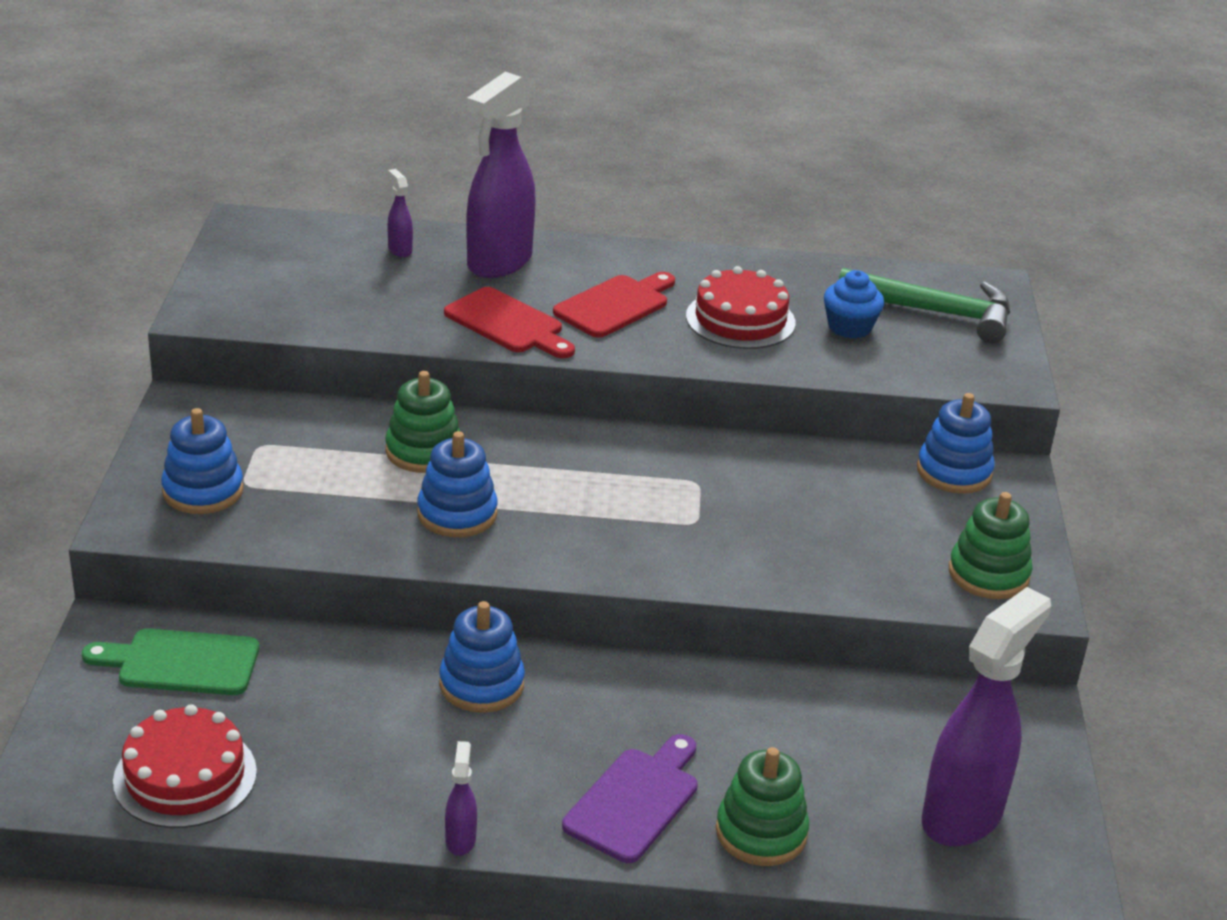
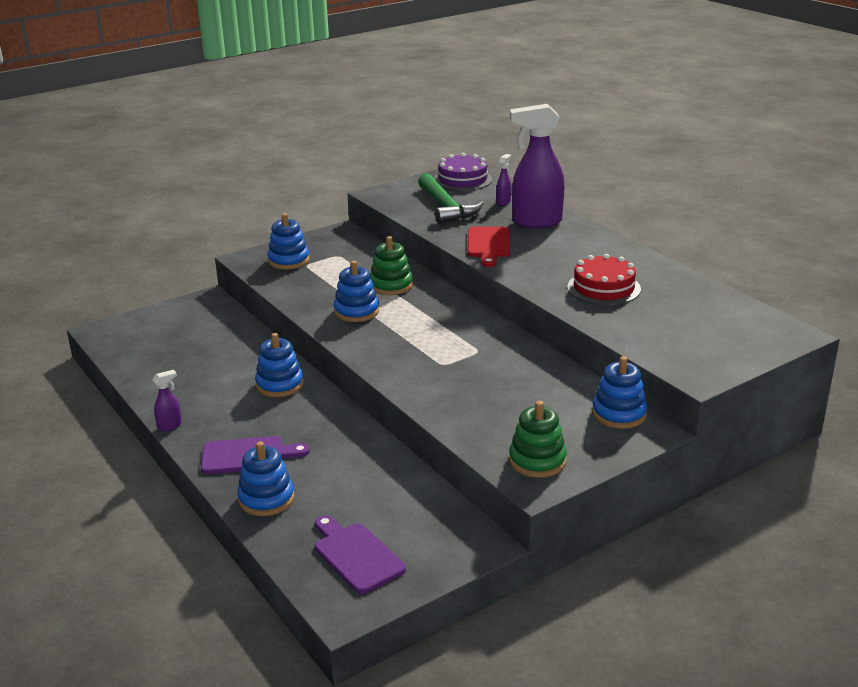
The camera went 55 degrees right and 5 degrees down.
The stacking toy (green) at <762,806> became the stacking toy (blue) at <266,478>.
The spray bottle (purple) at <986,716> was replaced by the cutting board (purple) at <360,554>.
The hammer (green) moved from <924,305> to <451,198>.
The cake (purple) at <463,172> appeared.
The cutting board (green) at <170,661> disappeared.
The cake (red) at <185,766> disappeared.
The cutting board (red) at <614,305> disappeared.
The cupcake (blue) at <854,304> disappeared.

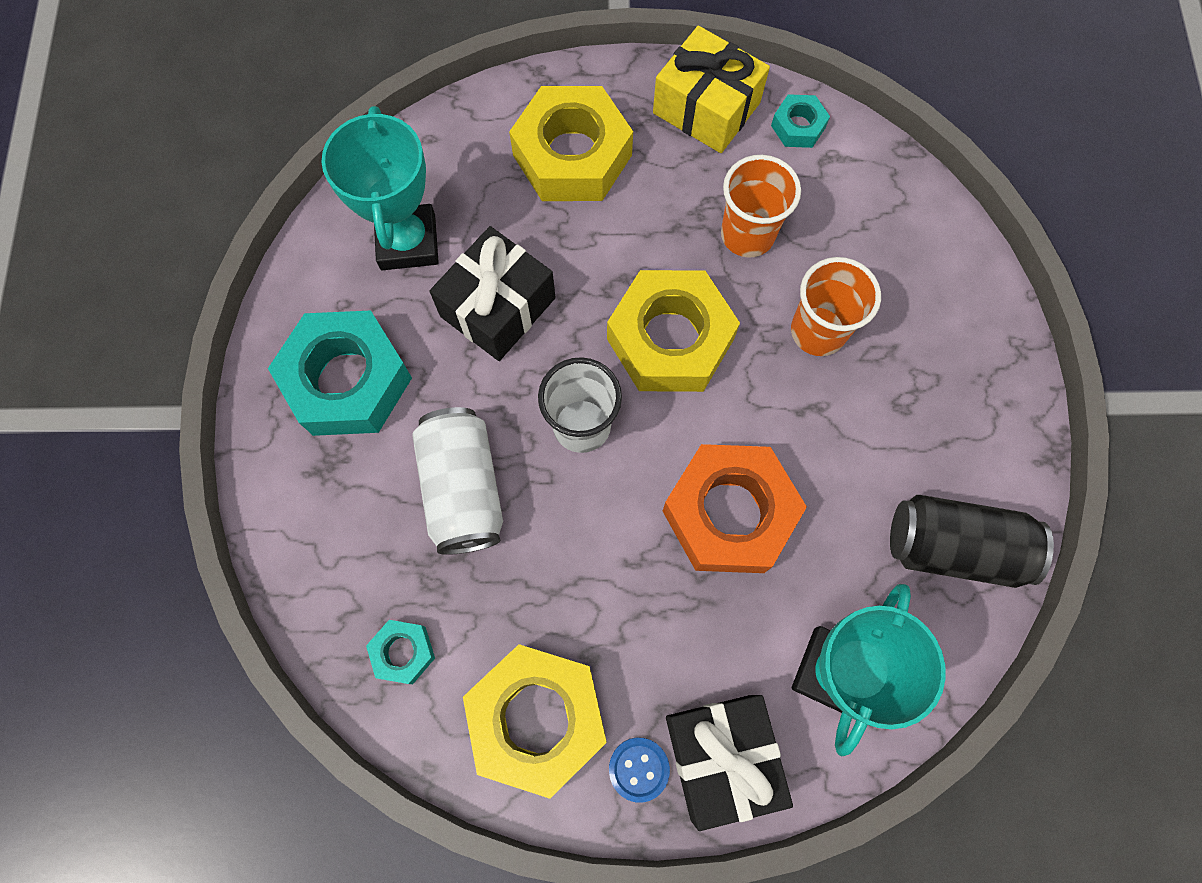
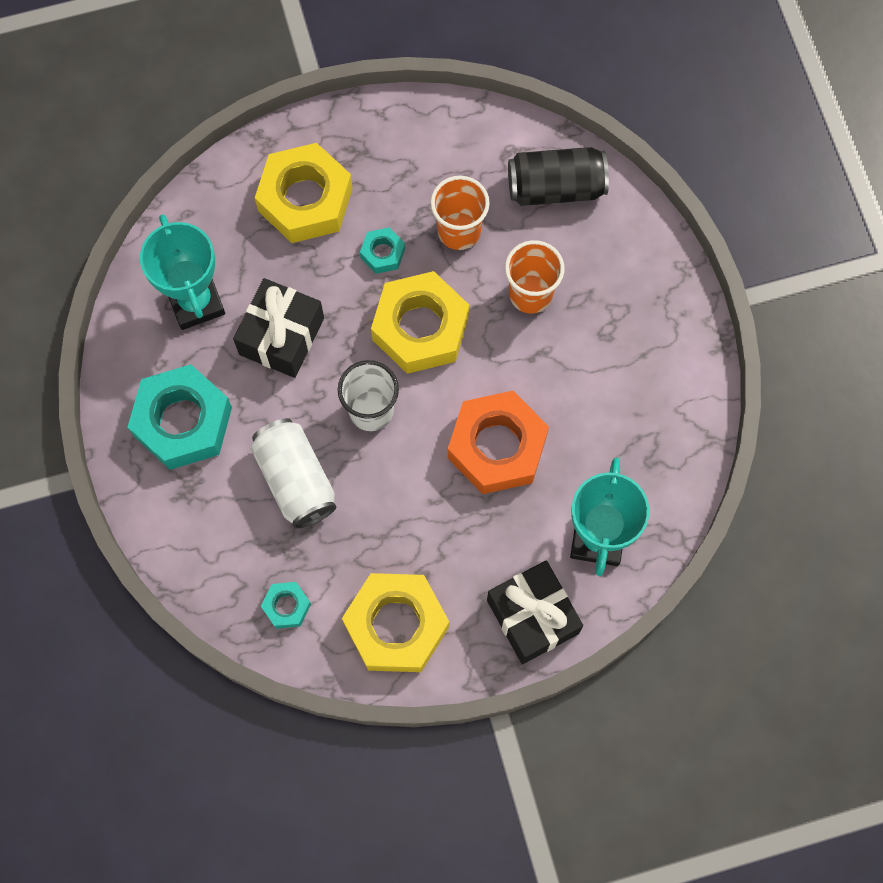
The camera went 15 degrees left and 0 degrees up.
The nut (turquoise) moved from <800,121> to <382,250>.
The can (black) moved from <972,541> to <558,176>.
The button (blue) at <639,770> disappeared.
The gift (yellow) at <711,89> disappeared.

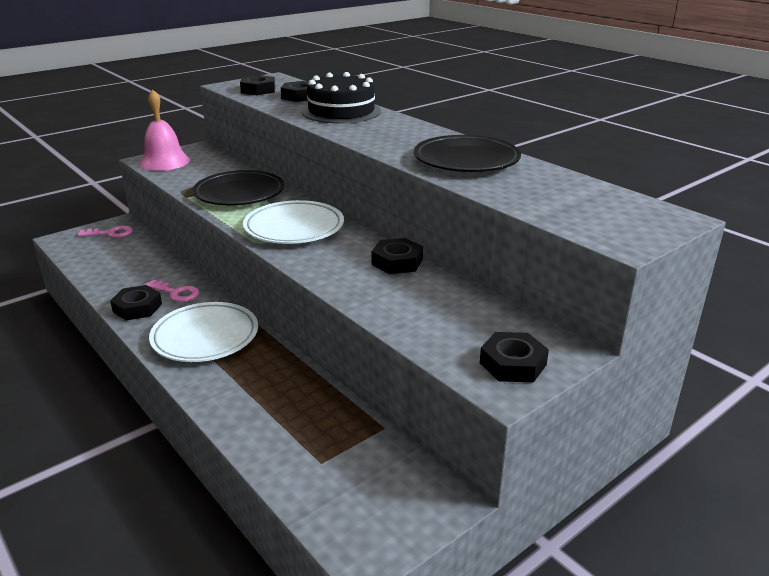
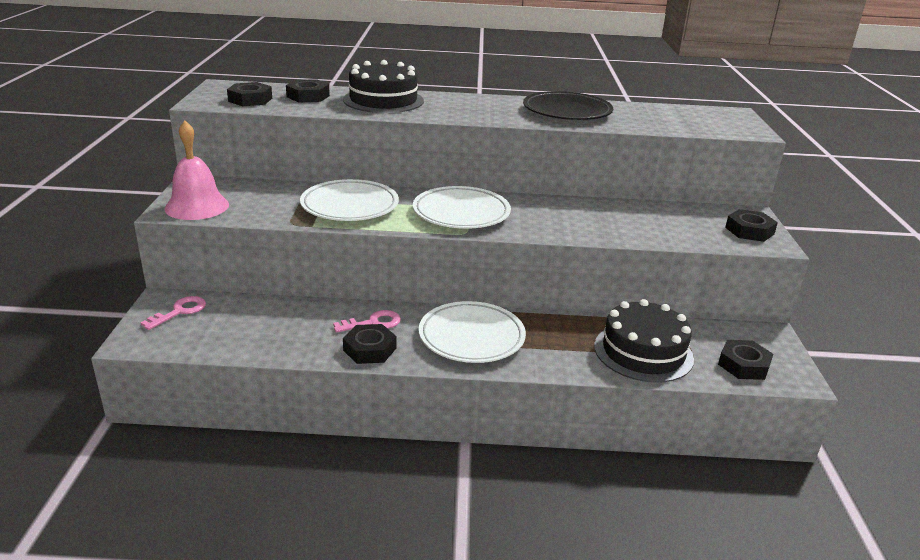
The camera went 50 degrees left and 0 degrees up.
The plate (black) at <238,187> became the plate (white) at <349,200>.
The cake (black) at <644,341> appeared.
The nut (black) moved from <397,256> to <745,360>.

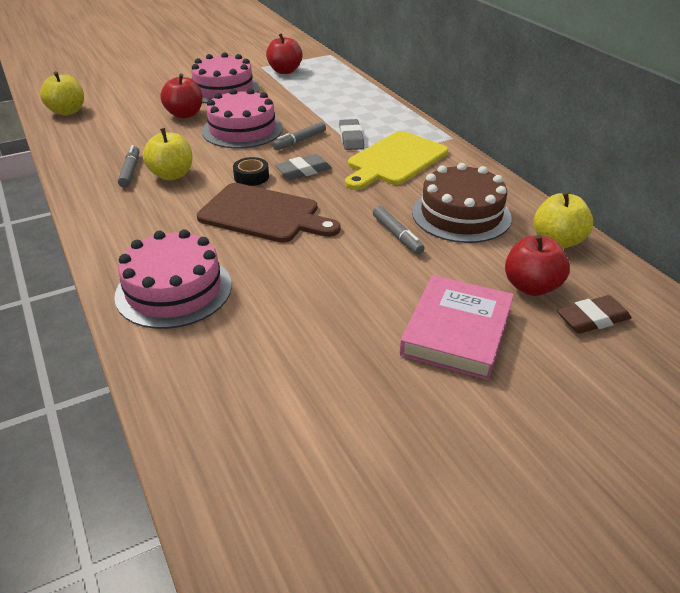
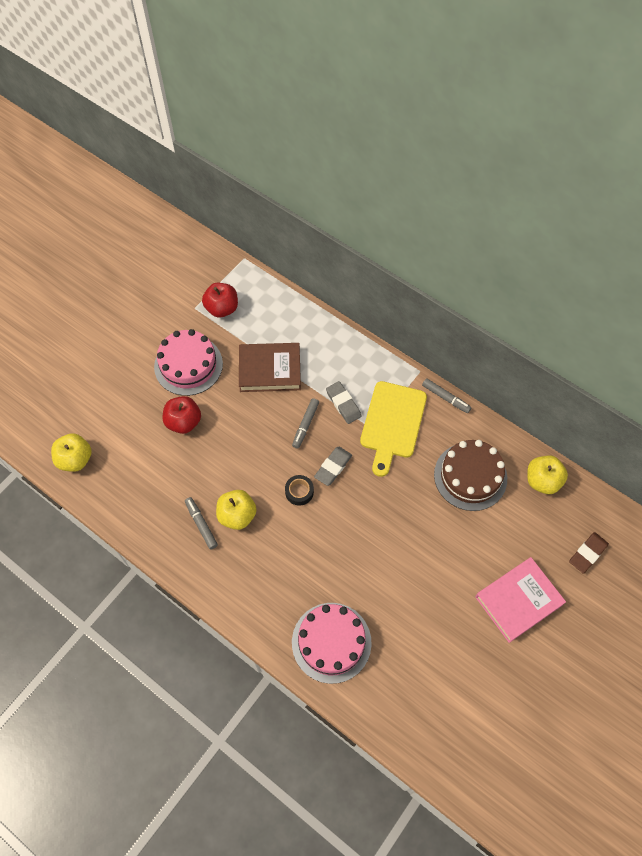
The camera went 25 degrees left and 25 degrees up.
The book (brown) at <270,367> appeared.
The marker (grey) moved from <399,230> to <447,395>.
The book (pink) at <456,327> turned 60 degrees clockwise.
The cutting board (brown) at <268,213> disappeared.
The cake (pink) at <242,118> disappeared.
The apple (red) at <537,265> disappeared.

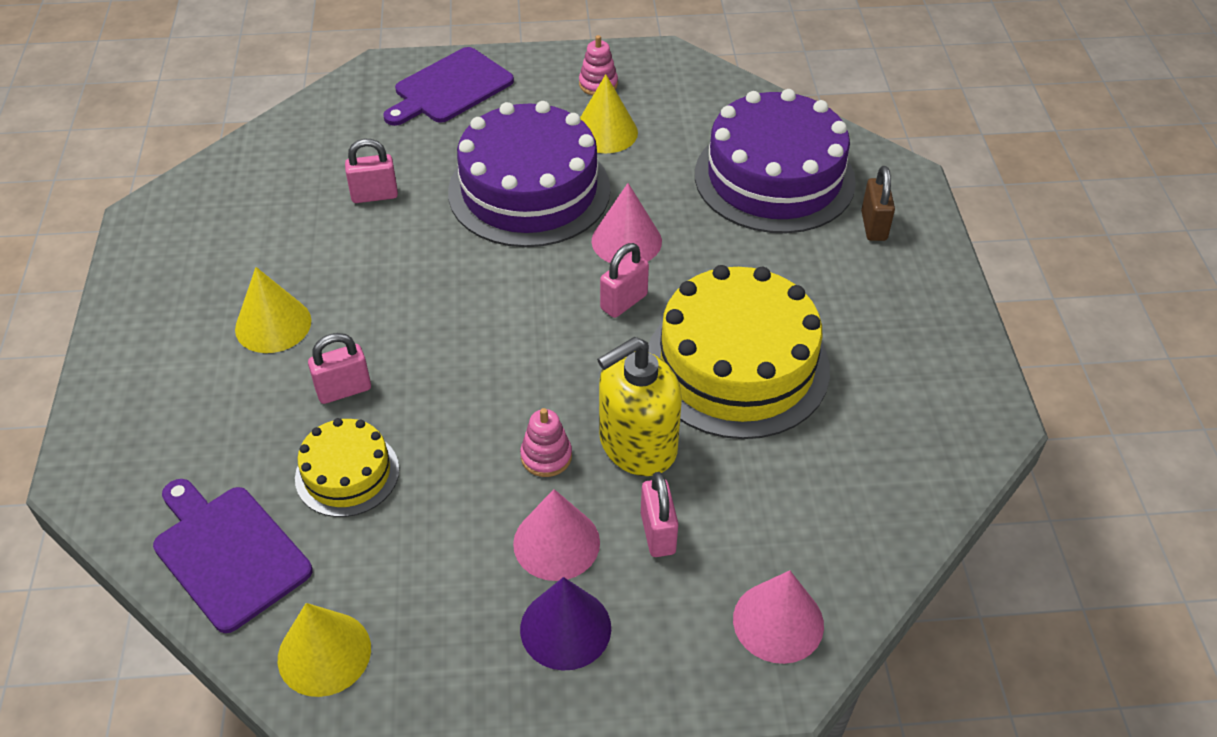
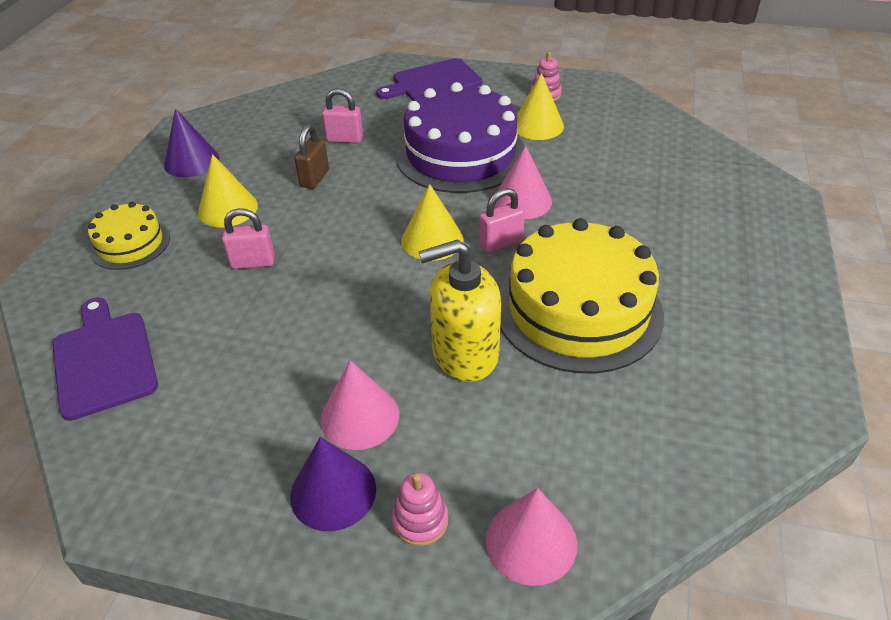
The camera went 20 degrees right and 5 degrees down.
The cake (yellow) moved from <347,467> to <129,236>.
The cone (purple) at <192,143> appeared.
The padlock (brown) moved from <878,203> to <311,156>.
The stacking toy (pink) moved from <546,442> to <420,509>.
The cone (yellow) moved from <324,650> to <432,222>.
The padlock (pink) at <660,514> disappeared.
The cake (purple) at <775,161> disappeared.

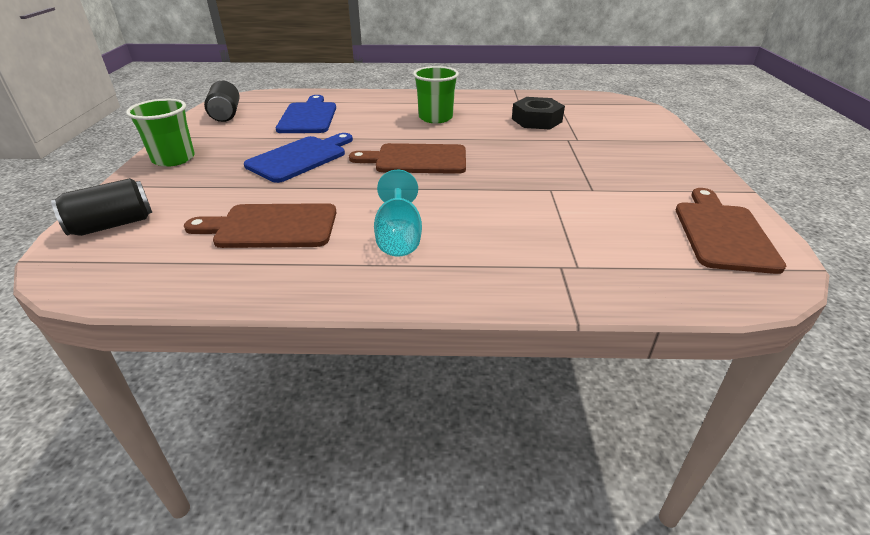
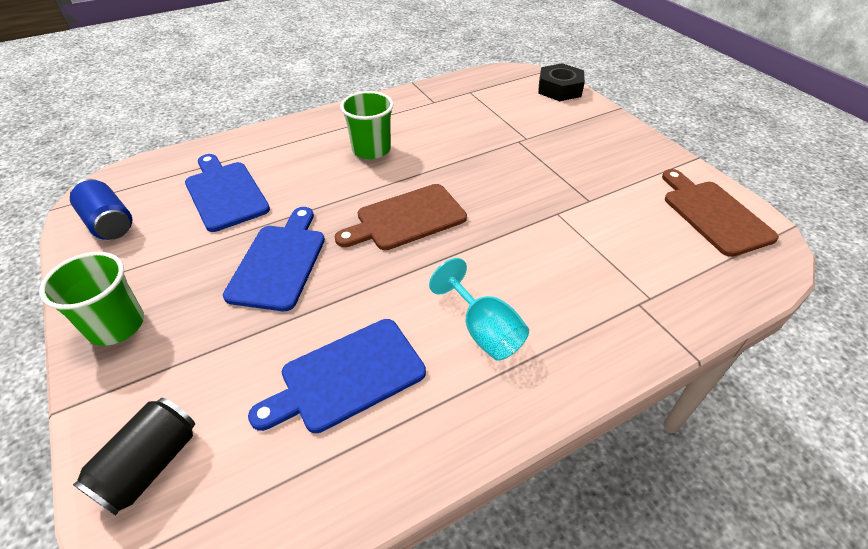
The camera went 30 degrees left and 10 degrees up.
The can (black) at <222,101> became the can (blue) at <101,209>.
The cutting board (brown) at <260,225> became the cutting board (blue) at <337,376>.
The nut (black) moved from <538,113> to <561,82>.

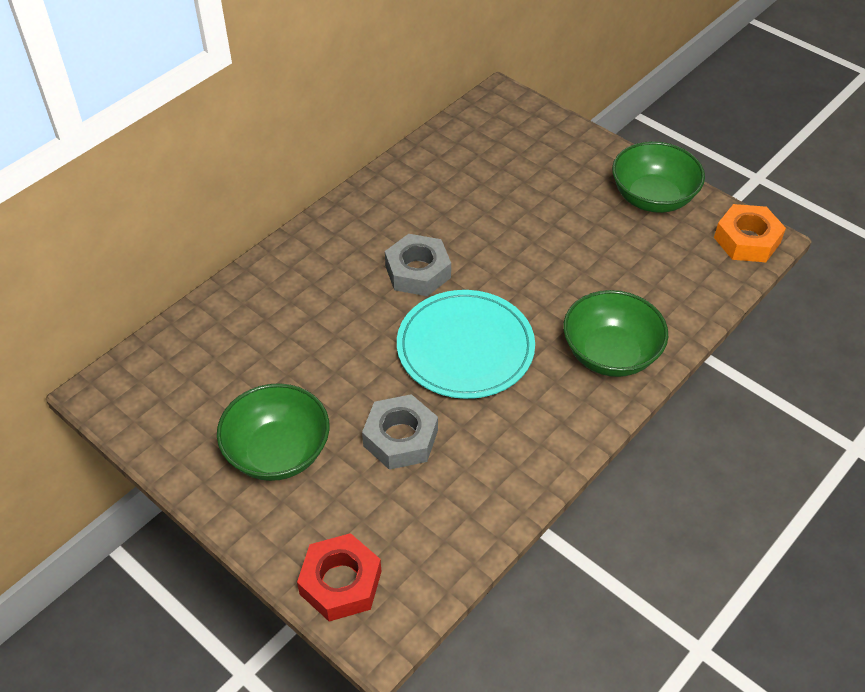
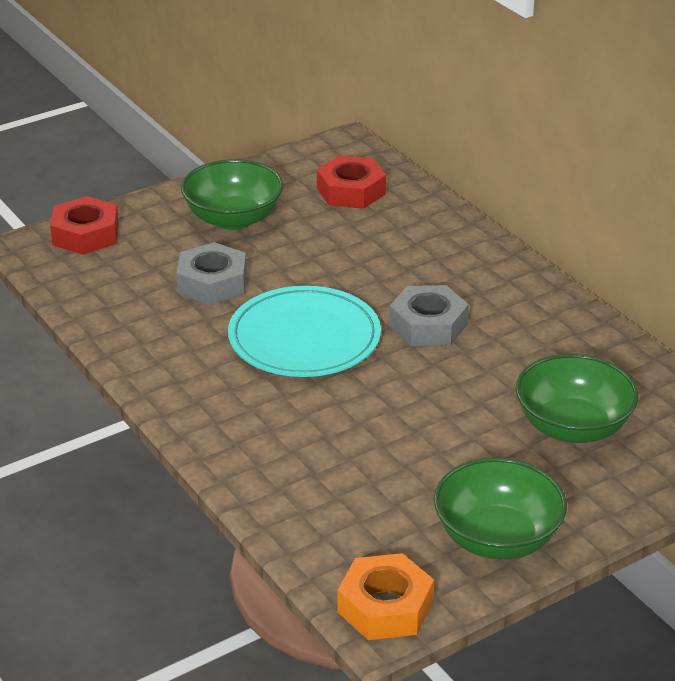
The camera went 105 degrees right and 15 degrees down.
The nut (red) at <351,182> appeared.
The bowl (green) moved from <615,333> to <577,398>.

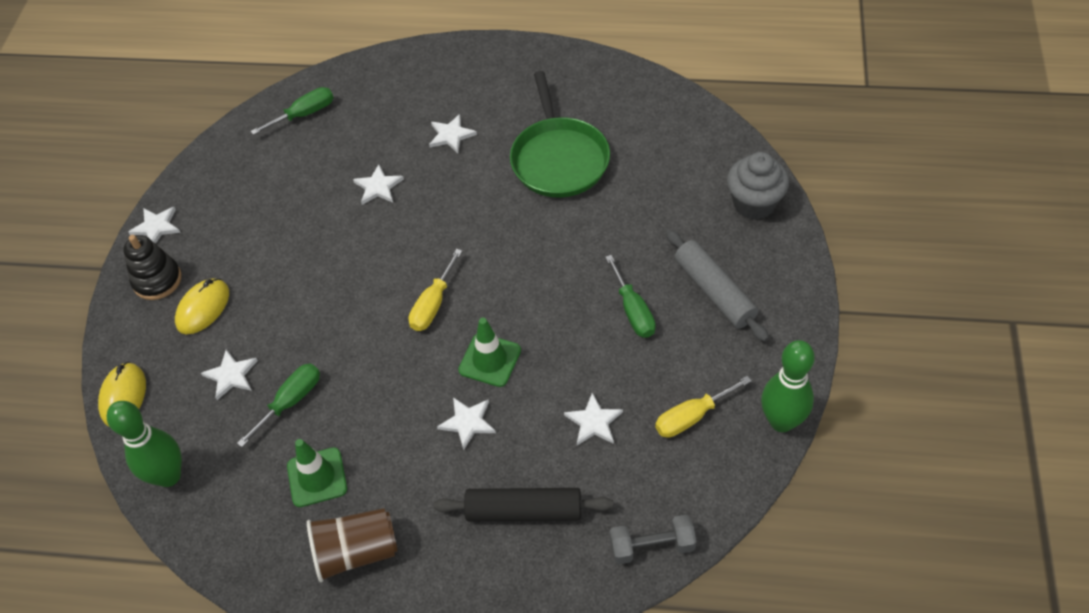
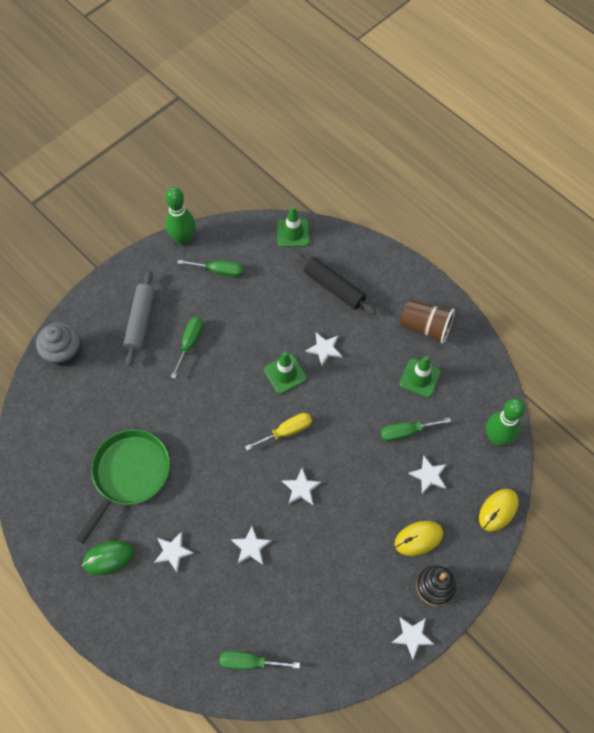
The camera went 145 degrees left and 10 degrees up.
The mouse (green) at <108,557> appeared.
The screwdriver (yellow) at <703,407> became the screwdriver (green) at <210,268>.
The dumbbell (grey) at <653,539> was replaced by the traffic cone (green) at <293,226>.
The star (white) moved from <593,419> to <302,486>.

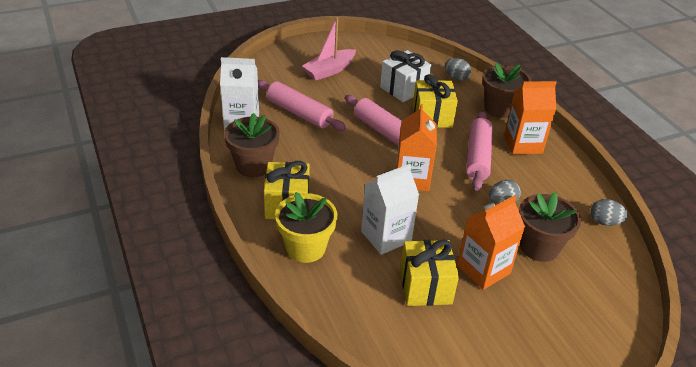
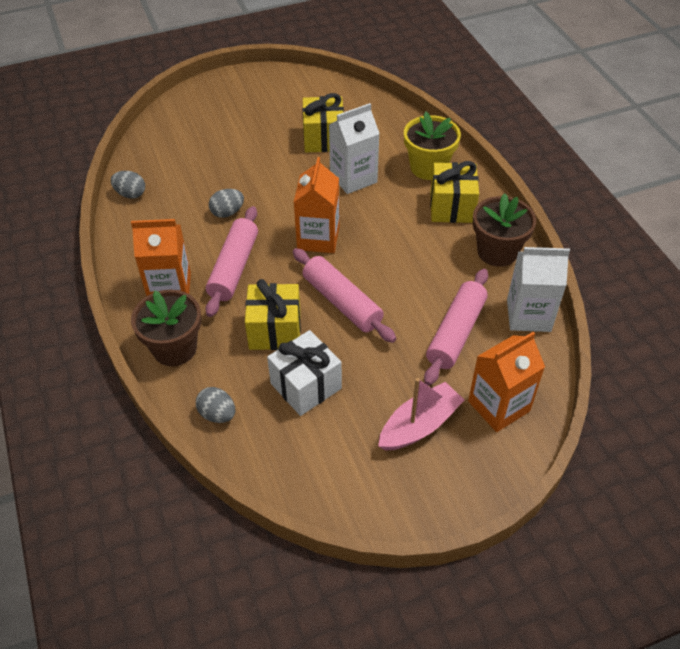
The camera went 175 degrees left and 10 degrees up.
The rolling pin (pink) at <302,105> turned 75 degrees clockwise.
The carton (orange) moved from <491,242> to <506,381>.
The flower pot (brown) at <550,227> disappeared.

